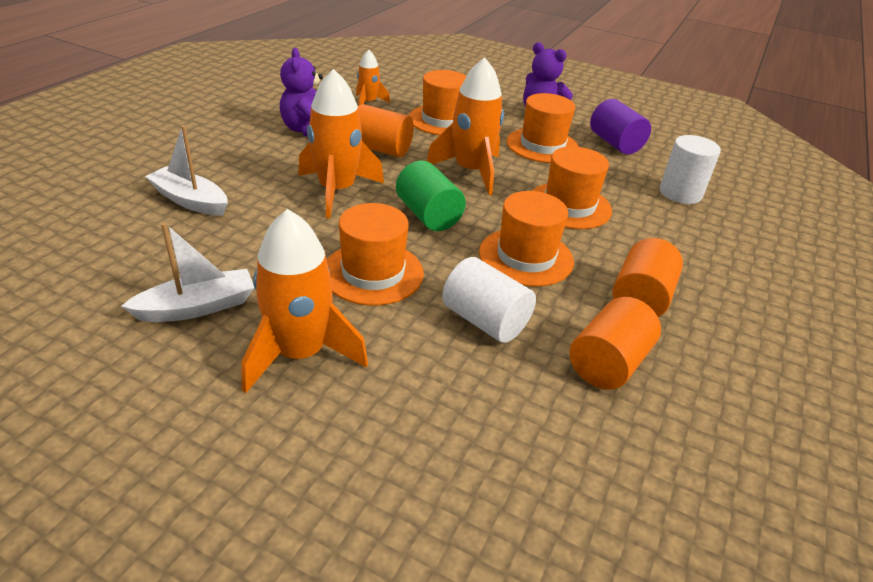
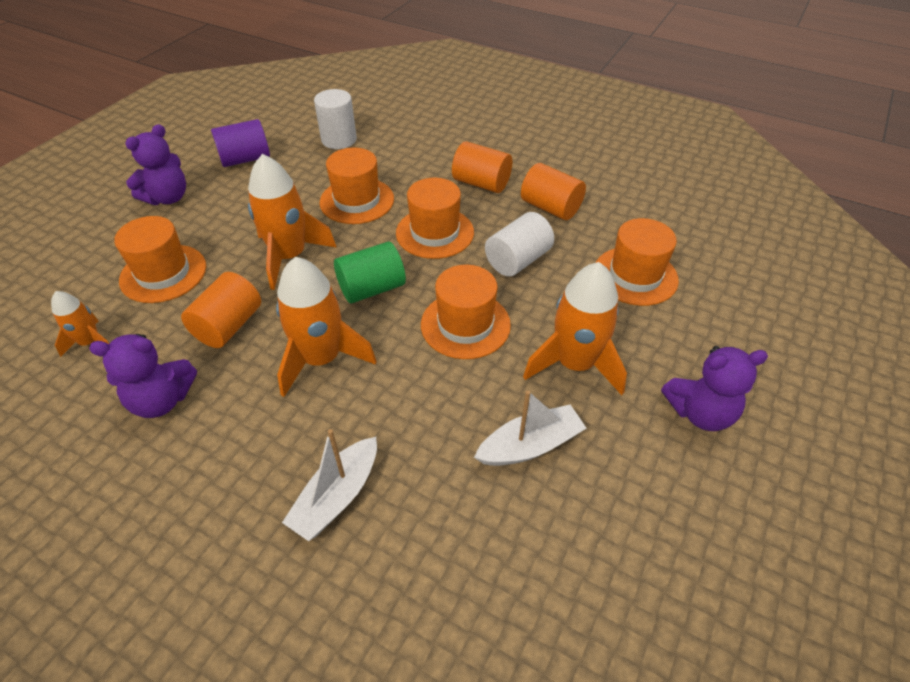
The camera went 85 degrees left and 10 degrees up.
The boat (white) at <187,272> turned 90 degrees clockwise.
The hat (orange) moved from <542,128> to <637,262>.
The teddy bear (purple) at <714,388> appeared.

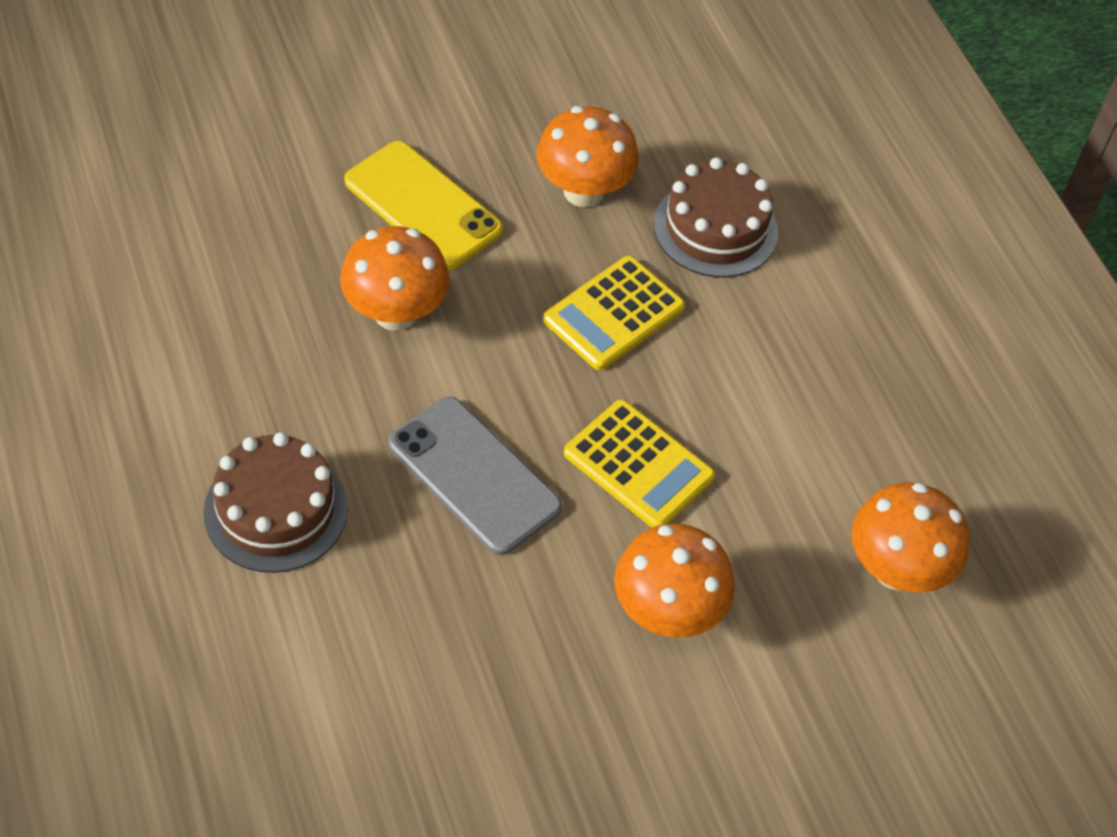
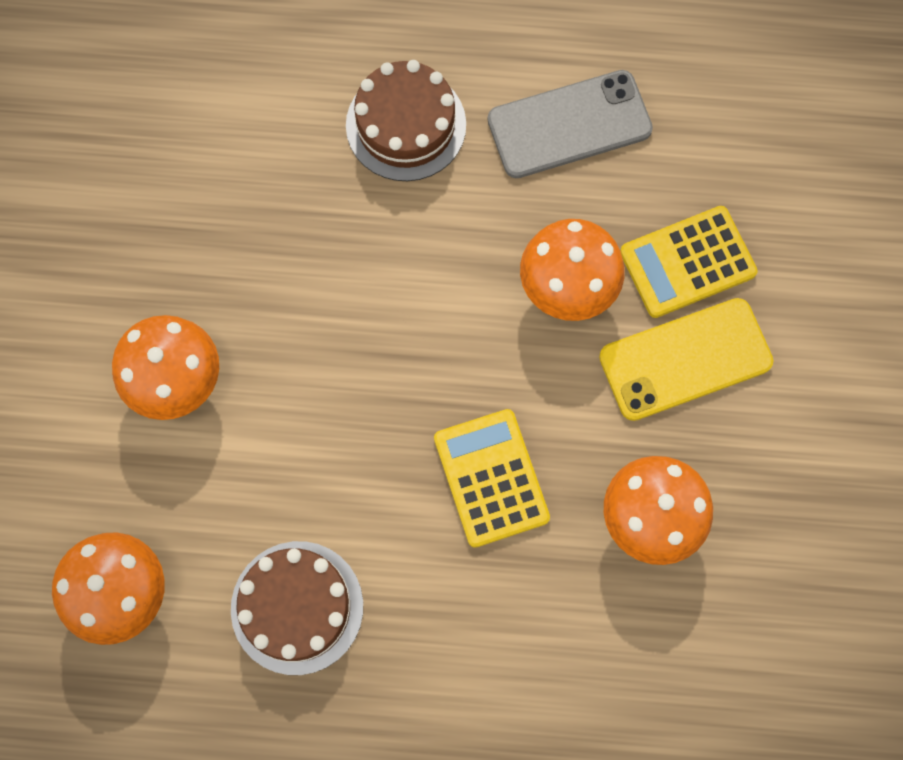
The camera went 120 degrees right and 20 degrees up.
The cake (brown) moved from <716,217> to <297,608>.
The phone (grey) moved from <475,476> to <570,124>.
The calculator (yellow) moved from <639,463> to <689,262>.

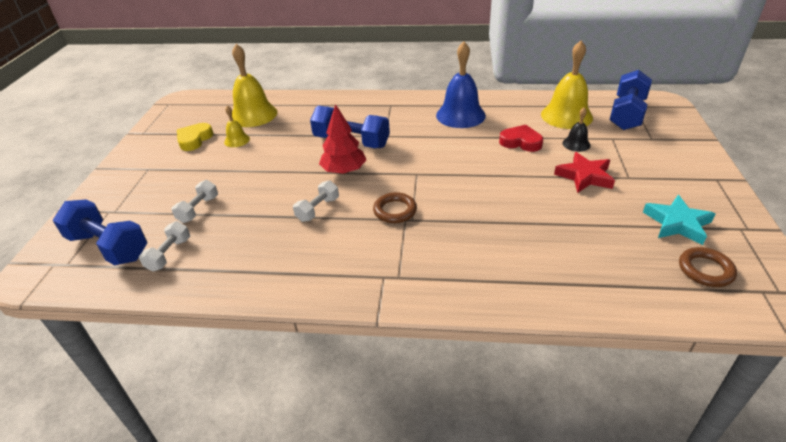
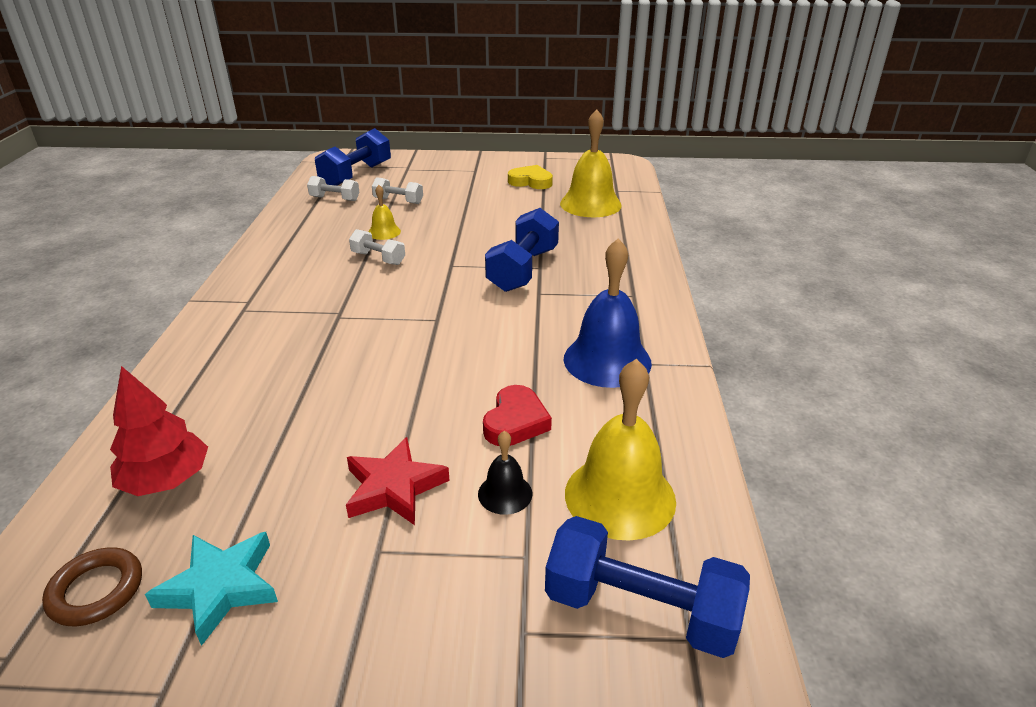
The camera went 85 degrees right and 5 degrees down.
The tree (red) moved from <342,139> to <159,431>.
The bell (yellow) moved from <237,126> to <384,212>.
The ring (brown) at <395,207> disappeared.

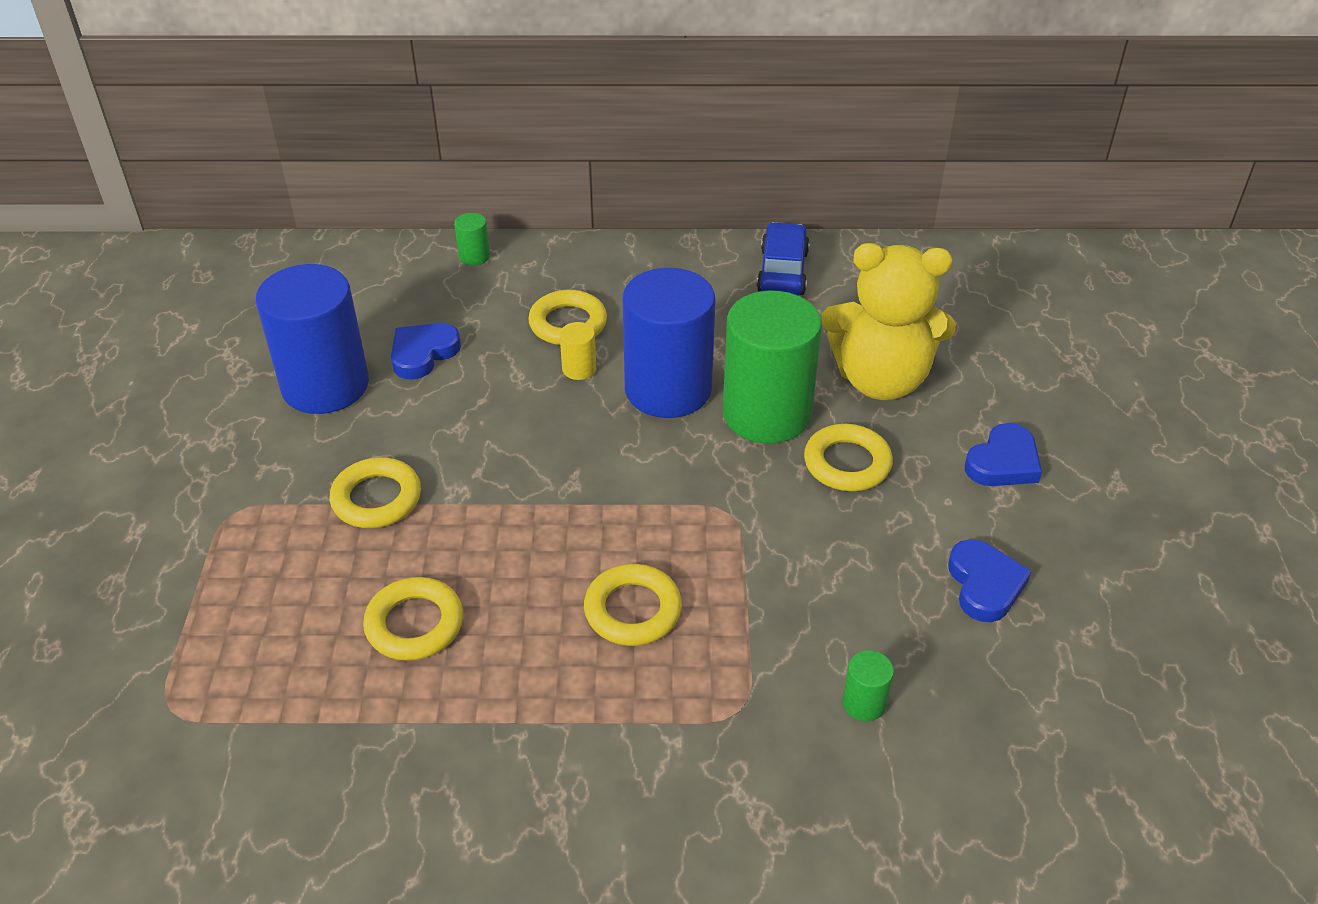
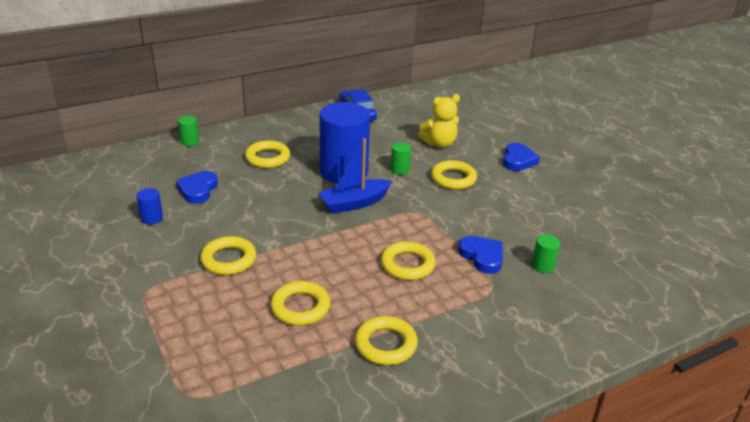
The camera went 30 degrees left and 10 degrees down.
The cylinder (blue) at <312,339> changed to 0.40 times the size.
The boat (blue) at <355,176> appeared.
The ring (yellow) at <386,340> appeared.
The cylinder (green) at <772,367> changed to 0.40 times the size.
The teddy bear (yellow) at <888,321> changed to 0.61 times the size.
The heart (blue) moved from <990,580> to <480,255>.
The cylinder (yellow) at <578,351> disappeared.

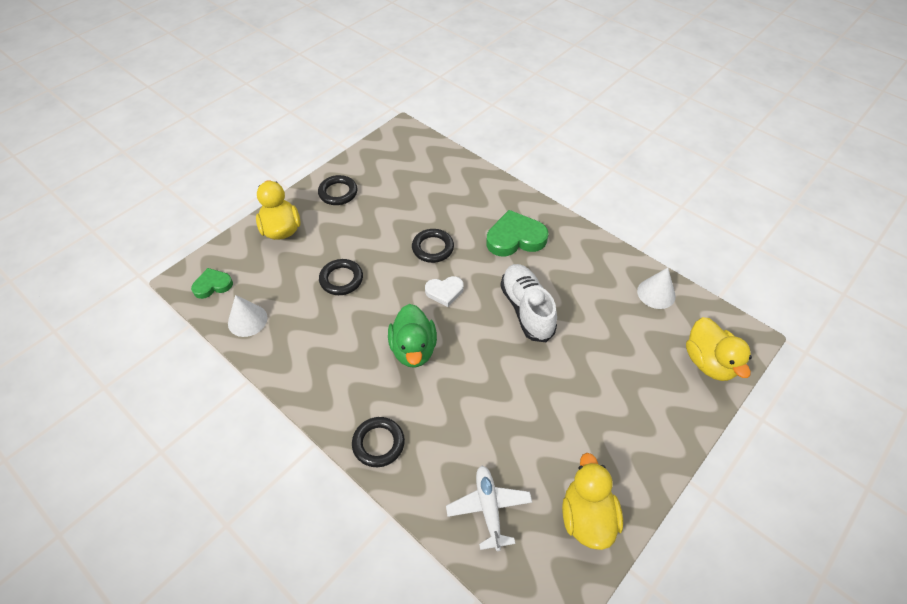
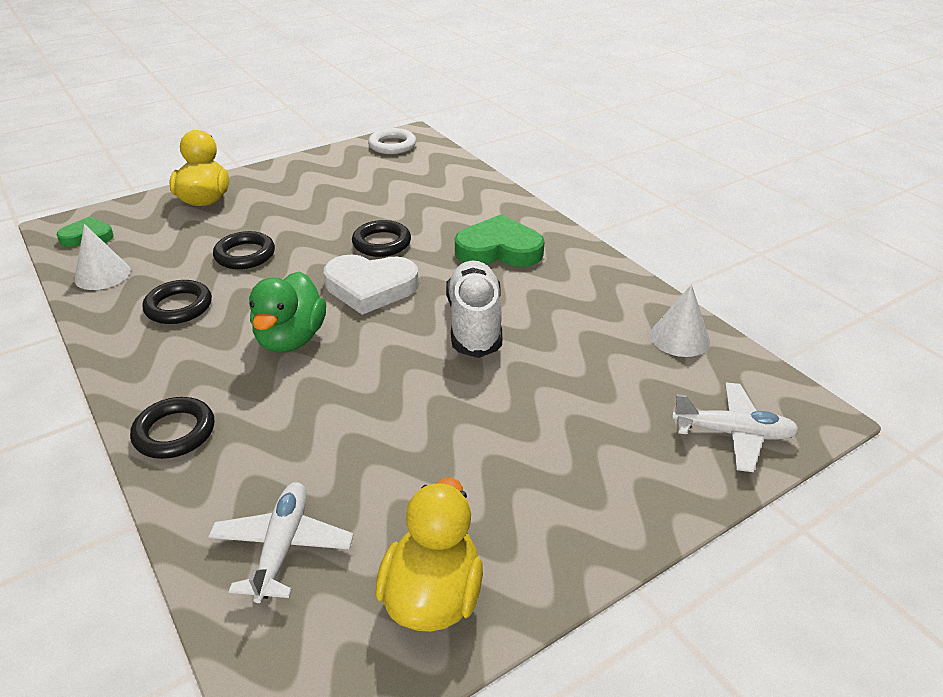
The camera went 15 degrees right and 15 degrees down.
The ring (black) moved from <338,190> to <177,302>.
The heart (white) at <444,291> changed to 1.69 times the size.
The ring (white) at <392,141> appeared.
The duck (yellow) at <719,349> was replaced by the plane (white) at <735,427>.

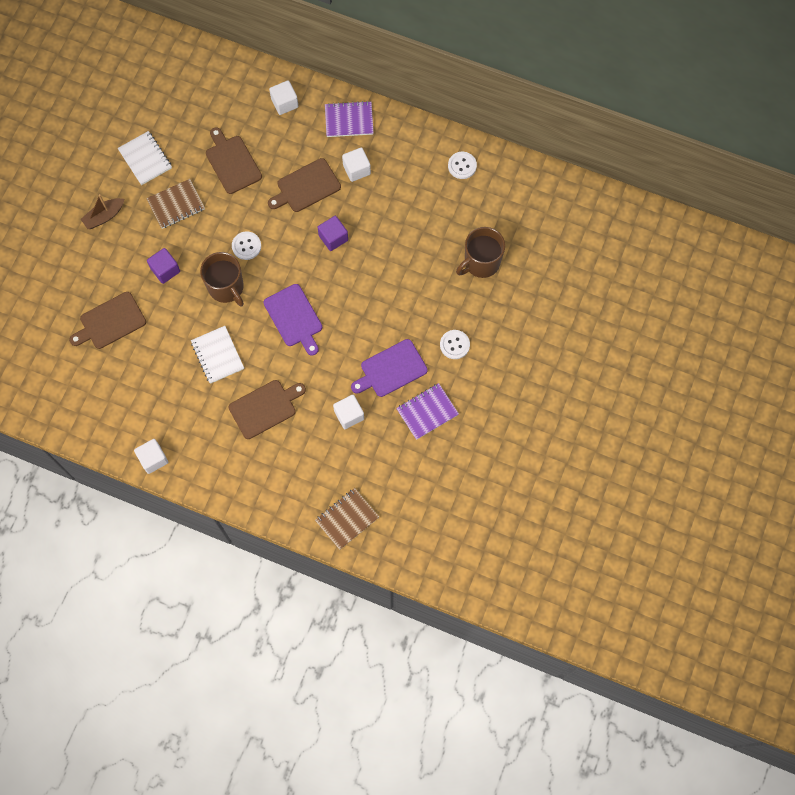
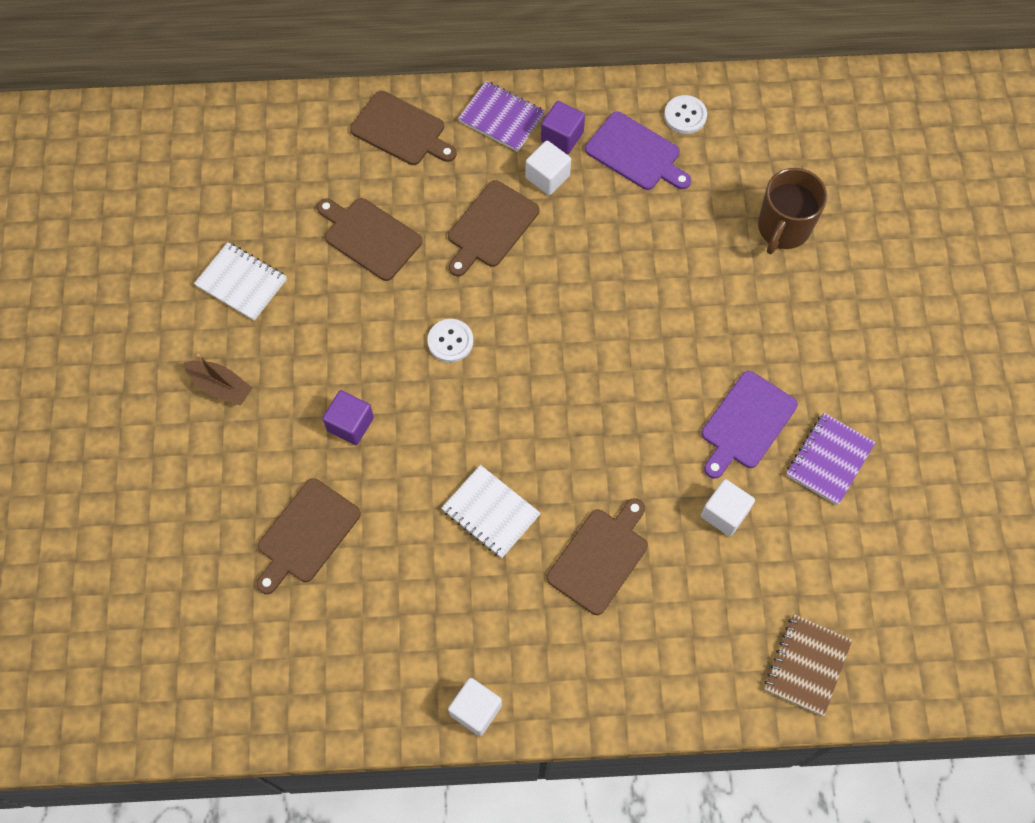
The camera went 25 degrees left and 5 degrees down.
The boat (brown) at <102,211> turned 90 degrees counterclockwise.
The cube (white) at <284,98> was replaced by the cutting board (brown) at <403,128>.
The notebook (purple) at <349,119> turned 60 degrees clockwise.
The cube (purple) moved from <333,233> to <563,127>.
The cutting board (purple) moved from <293,320> to <638,151>.
The notebook (brown) at <175,204> disappeared.
The mug (brown) at <222,279> disappeared.
The button (white) at <455,344> disappeared.

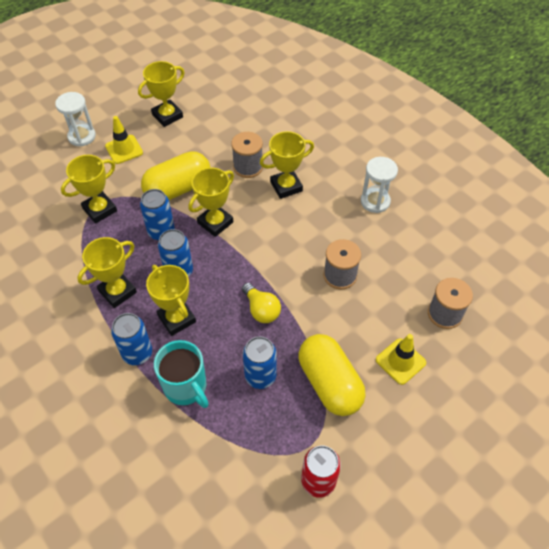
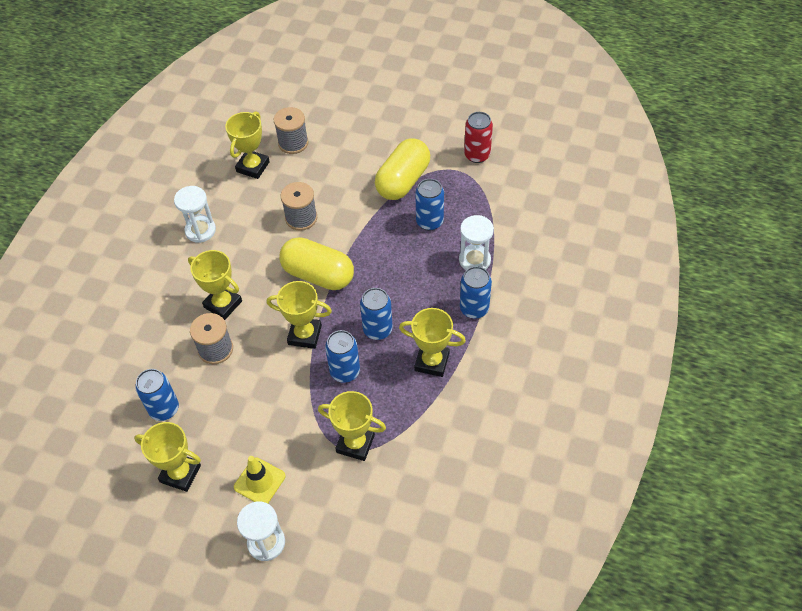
The camera went 120 degrees left and 0 degrees up.
The can (blue) at <157,395> appeared.
The trophy (yellow) moved from <171,300> to <247,145>.
The capsule (yellow) moved from <175,175> to <316,263>.
The mug (turquoise) at <181,374> was replaced by the hourglass (white) at <476,242>.
The light bulb (yellow) at <261,303> disappeared.
The traffic cone (yellow) at <401,359> disappeared.

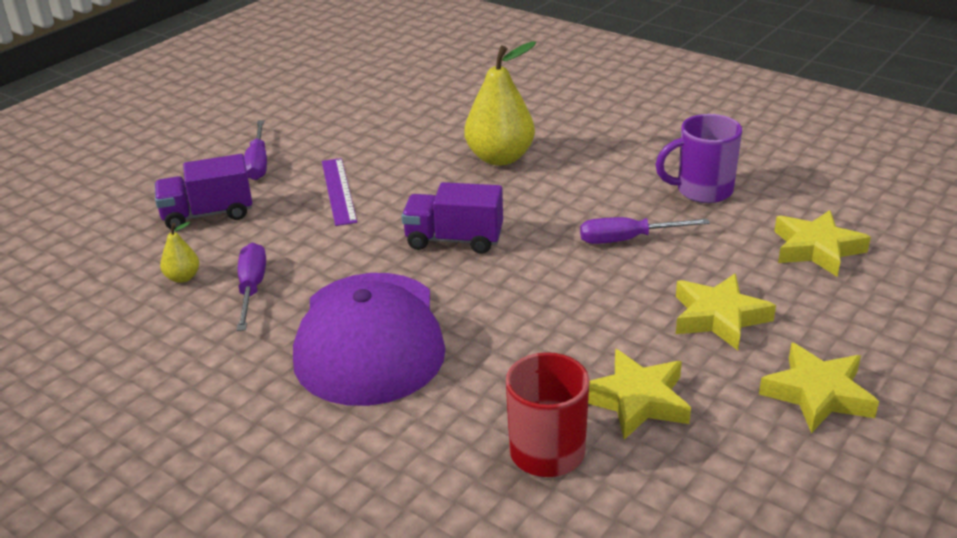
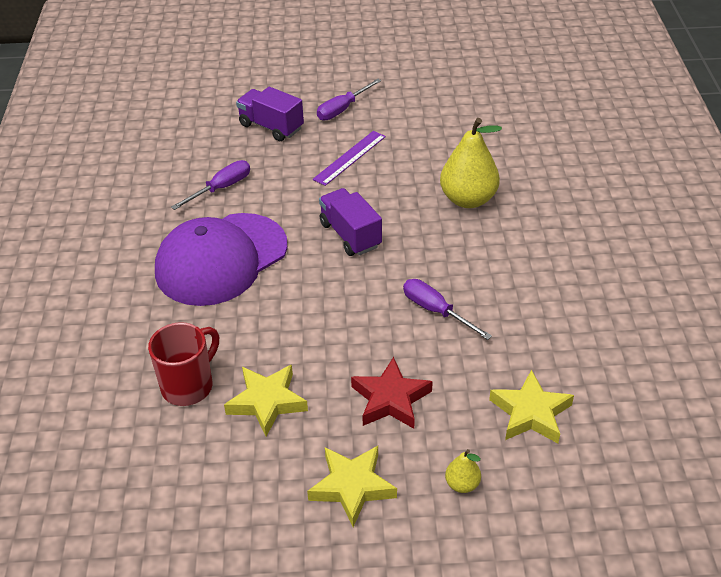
The camera went 50 degrees right and 10 degrees up.
The star (yellow) at <726,311> became the star (red) at <392,393>.
The pear (yellow) moved from <179,252> to <463,471>.
The mug (purple) at <698,158> disappeared.

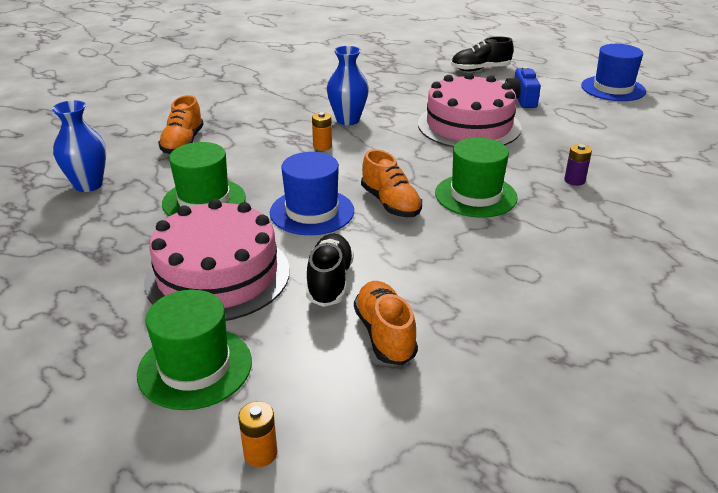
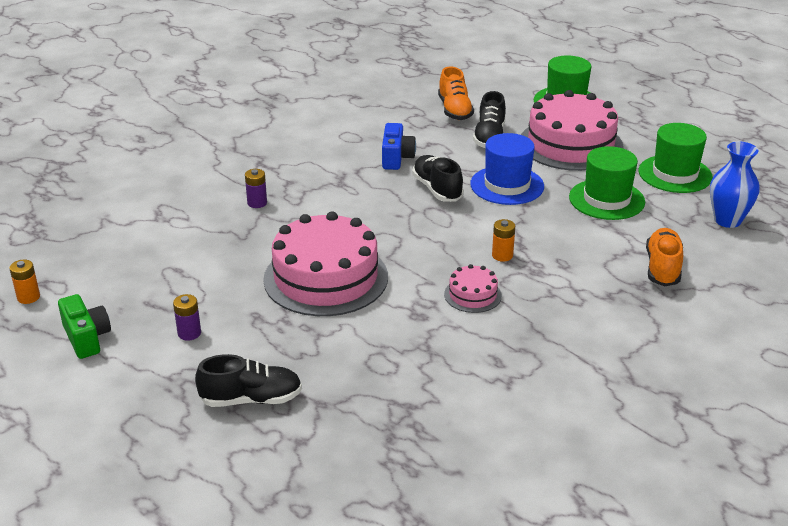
The camera went 175 degrees left and 0 degrees up.
The battery (orange) moved from <257,434> to <24,282>.
The hat (blue) at <613,72> was replaced by the camera (green) at <84,326>.
The battery (purple) at <187,317> appeared.
The camera (blue) moved from <523,87> to <399,146>.
The shoe (orange) at <391,183> became the shoe (black) at <438,178>.
The vase (blue) at <348,85> was replaced by the cake (pink) at <473,288>.
The hat (green) moved from <476,177> to <676,158>.

